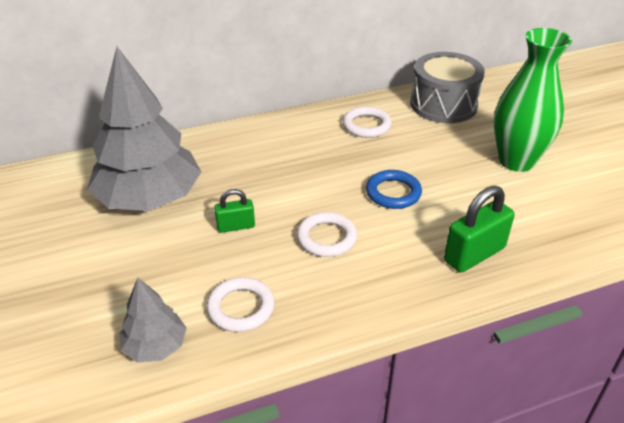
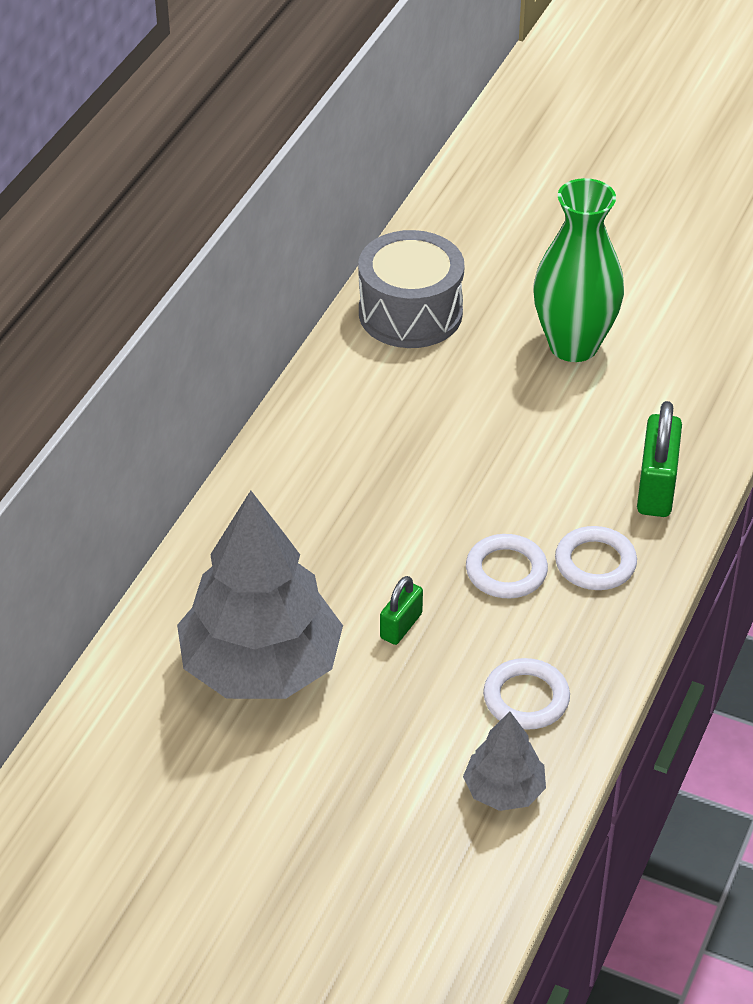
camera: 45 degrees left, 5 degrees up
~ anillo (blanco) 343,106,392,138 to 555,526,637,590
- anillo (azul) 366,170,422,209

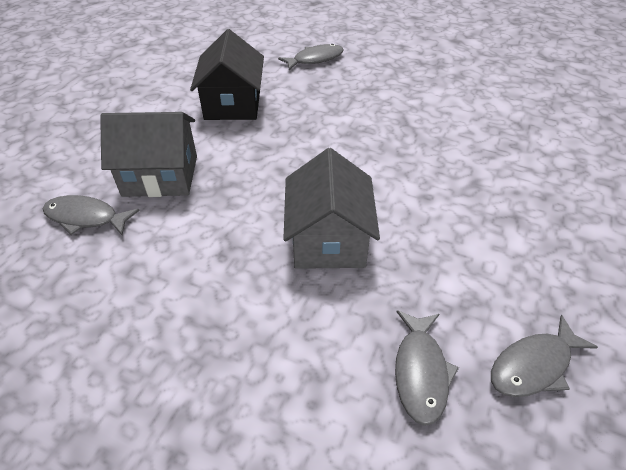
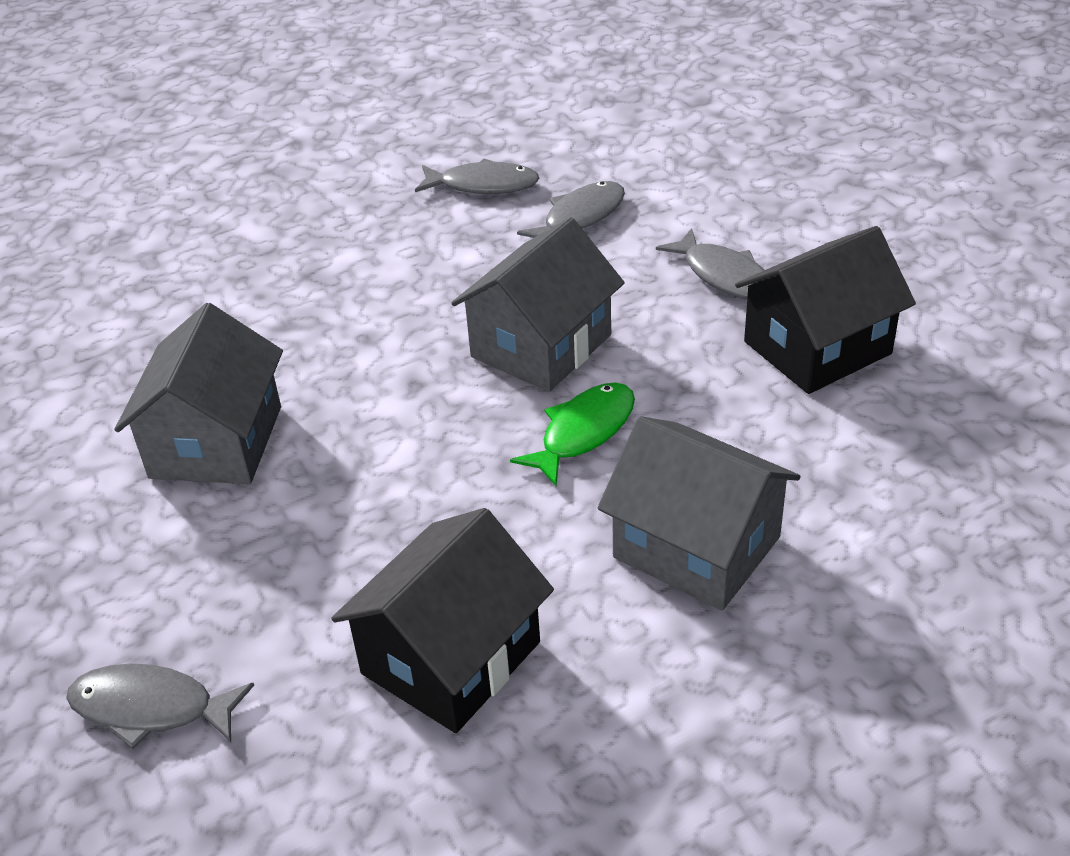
camera: 140 degrees left, 5 degrees down
+ casa (gris) 114,303,283,484
+ pez (verde) 510,382,635,486
~ pez (gris) 43,195,140,235 to 656,228,764,299
+ casa (negro) 735,226,916,394

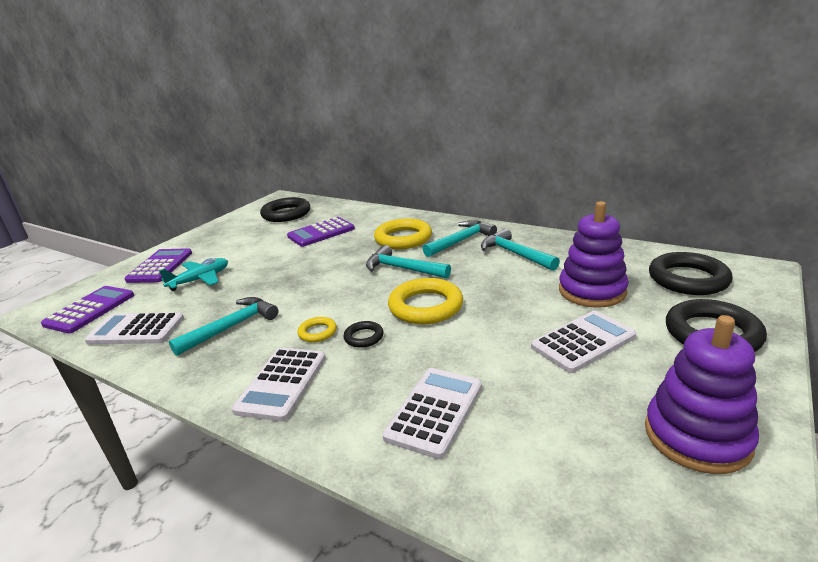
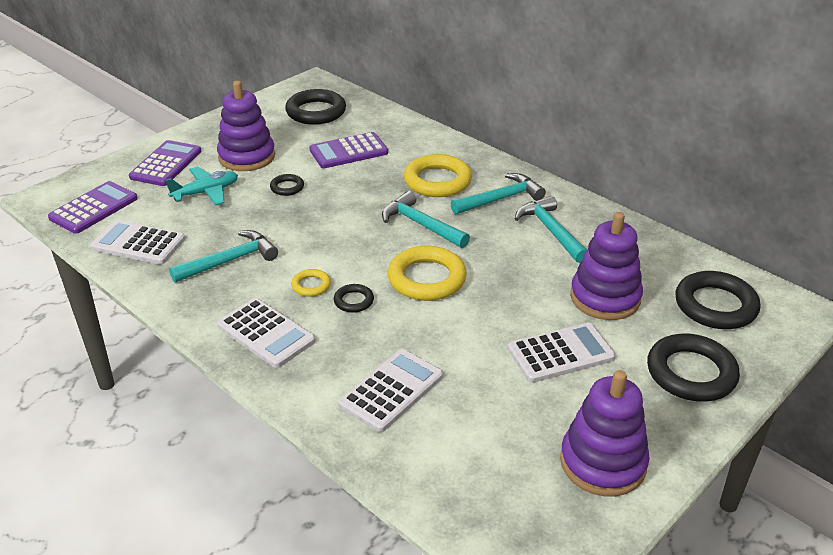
camera: 10 degrees right, 10 degrees up
+ juguete apilable (morado) 217,81,275,171
~ calculadora (blanco) 232,348,326,421 = 217,298,316,368 75 degrees counterclockwise
+ anillo (negro) 270,174,304,196

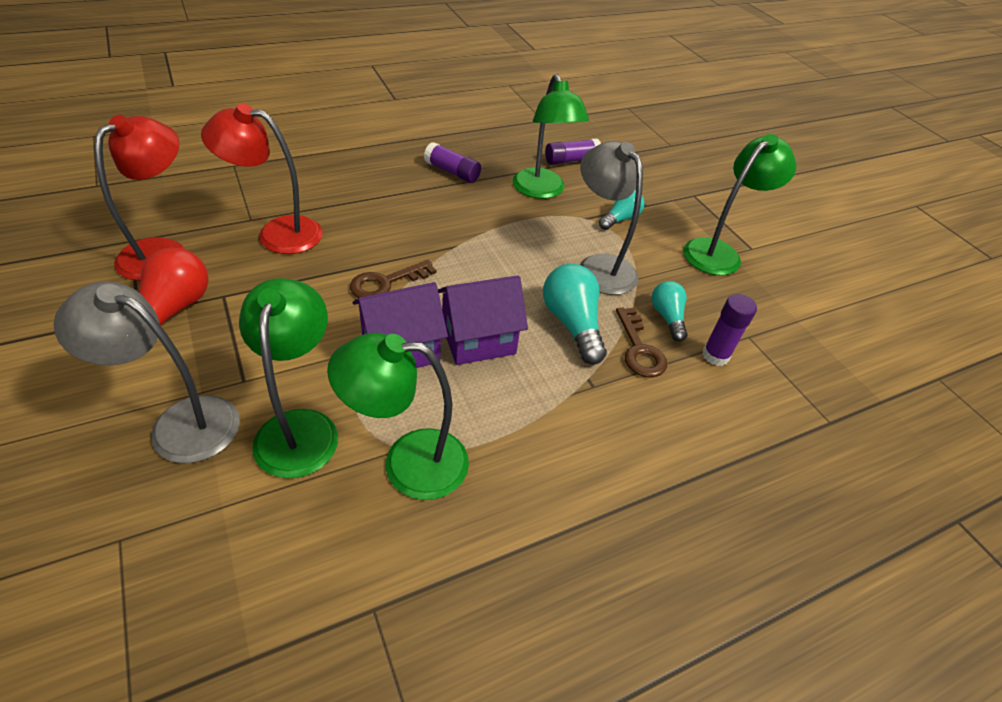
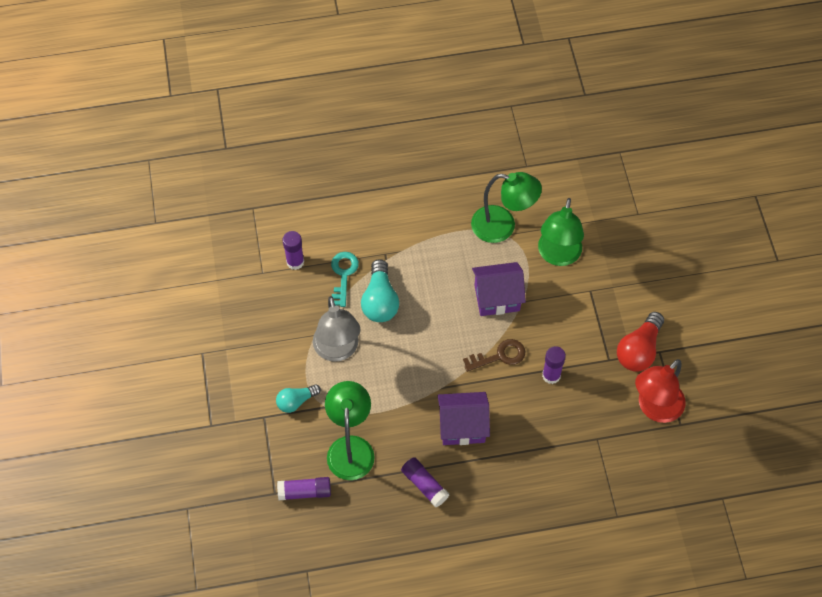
camera: 160 degrees left, 15 degrees up
~ llave (marrón) 616,307,667,377 to llave (turquesa) 331,252,359,307
~ casa (morado) 438,275,528,365 to 437,392,490,445
+ barra de pegamento (morado) 542,346,566,384
- lámpara (gris) 54,281,240,463
- lámpara (rojo) 201,104,323,254
- bombilla (turquesa) 651,281,687,342
- lámpara (verde) 683,134,797,275

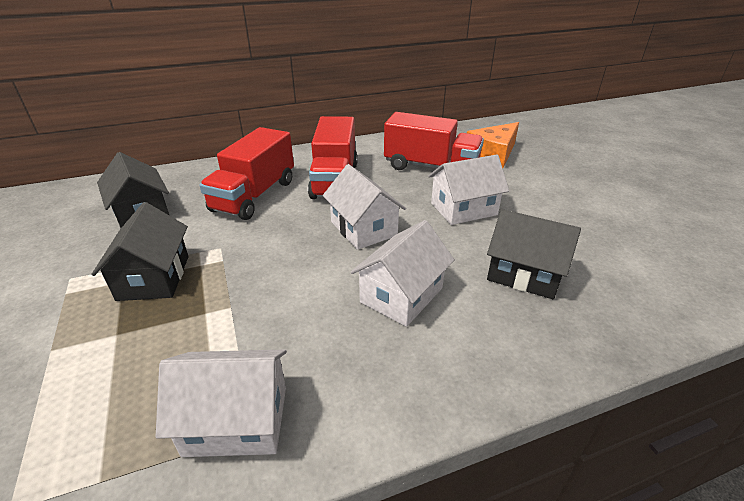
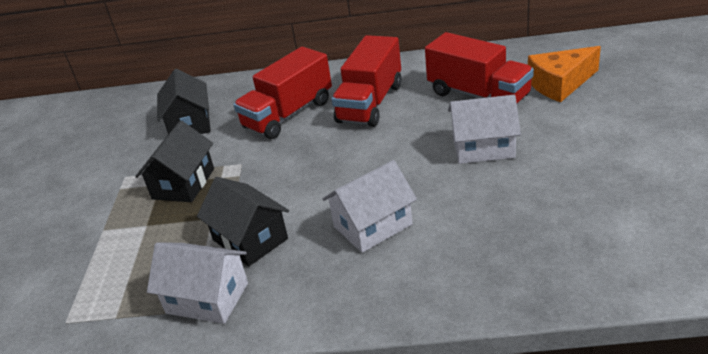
camera: 25 degrees right, 0 degrees up
~ casa (negro) 487,209,581,299 to 197,177,289,266
- casa (blanco) 323,164,406,250

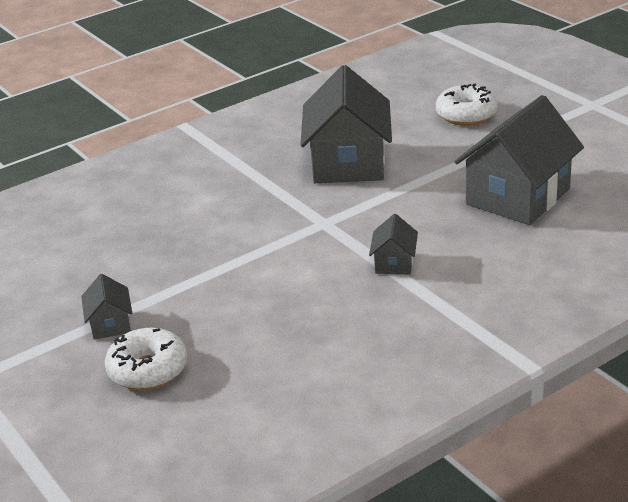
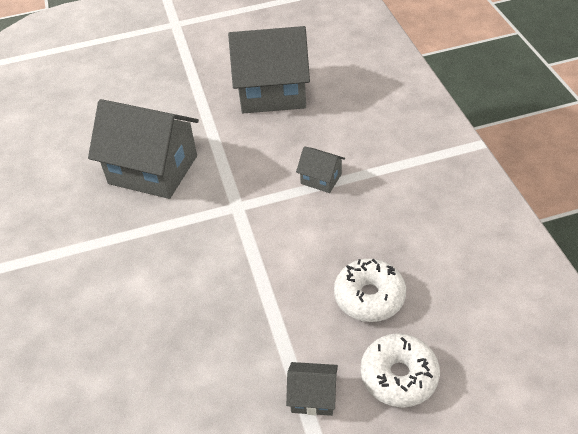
camera: 70 degrees left, 15 degrees up
~ casa (gris) 454,95,584,225 = 228,26,310,113 60 degrees counterclockwise
~ rosquilla (blanco) 436,83,498,126 to 334,259,406,322

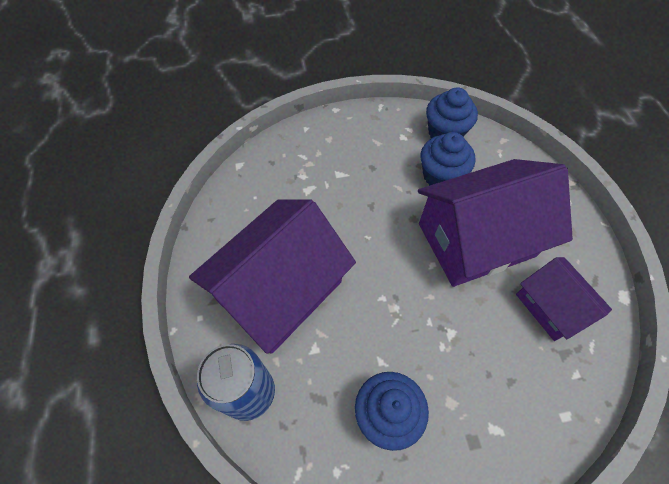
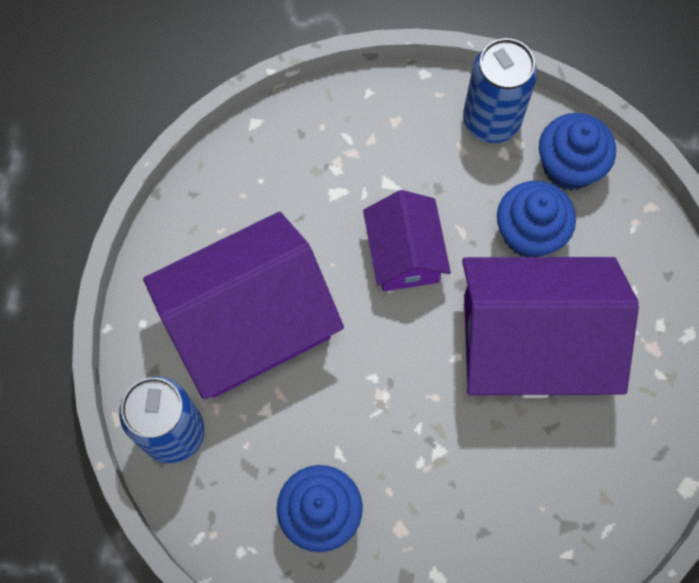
camera: 20 degrees right, 10 degrees up
~ casa (morado) 516,257,612,341 to 363,190,451,291
+ lata (azul) 463,38,537,143

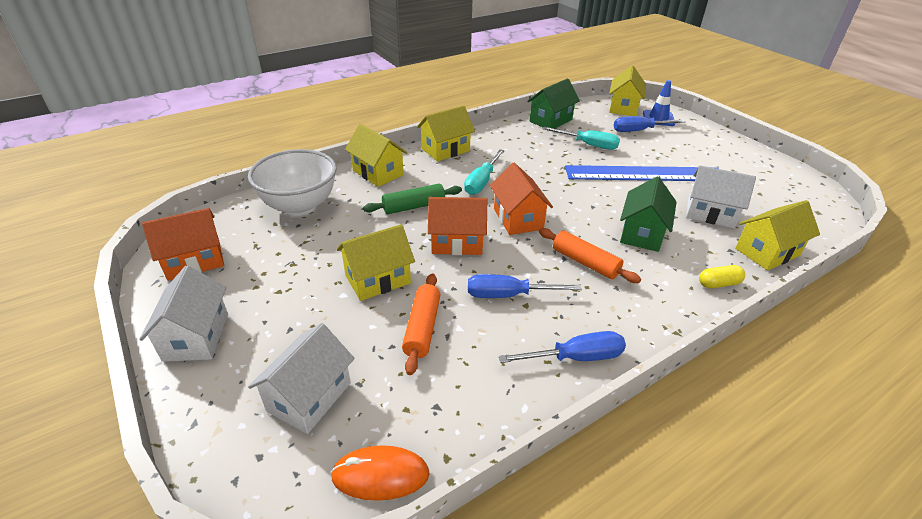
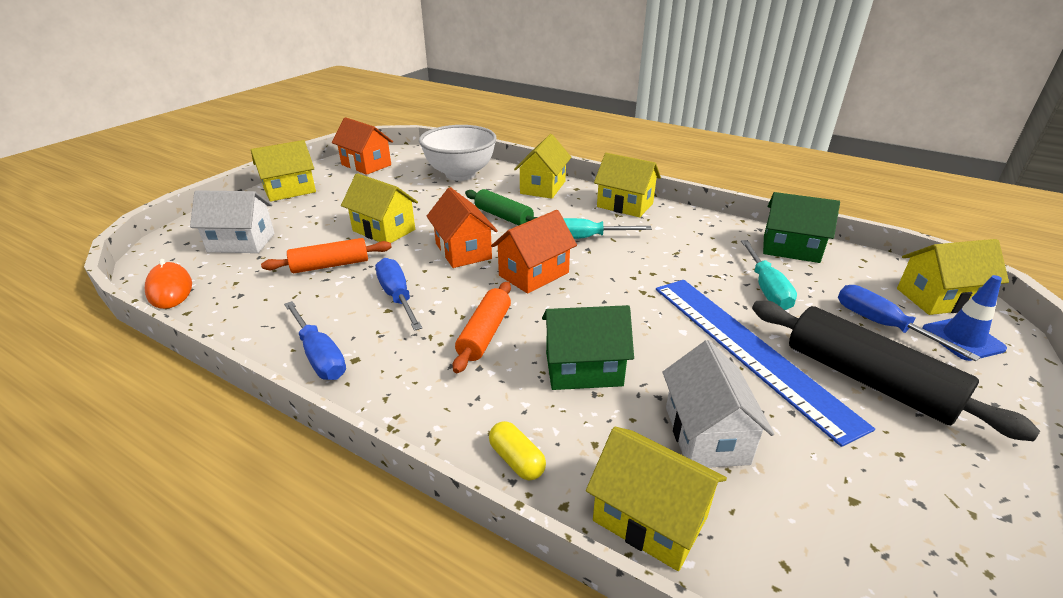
camera: 65 degrees right, 5 degrees down
~ casa (blanco) 139,266,228,362 to casa (amarillo) 251,140,316,202
+ rodillo (negro) 752,301,1040,441

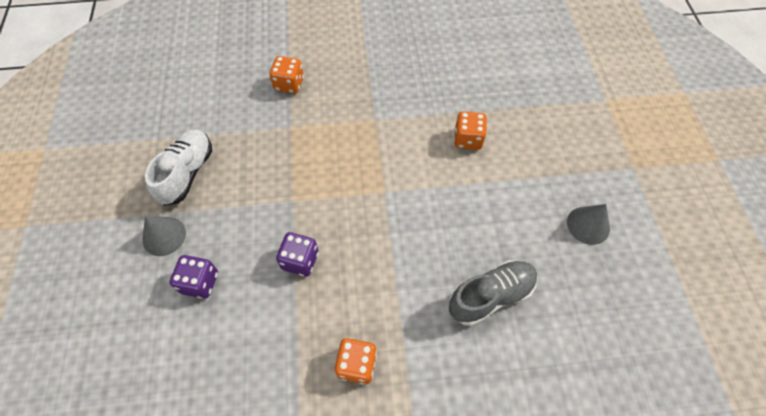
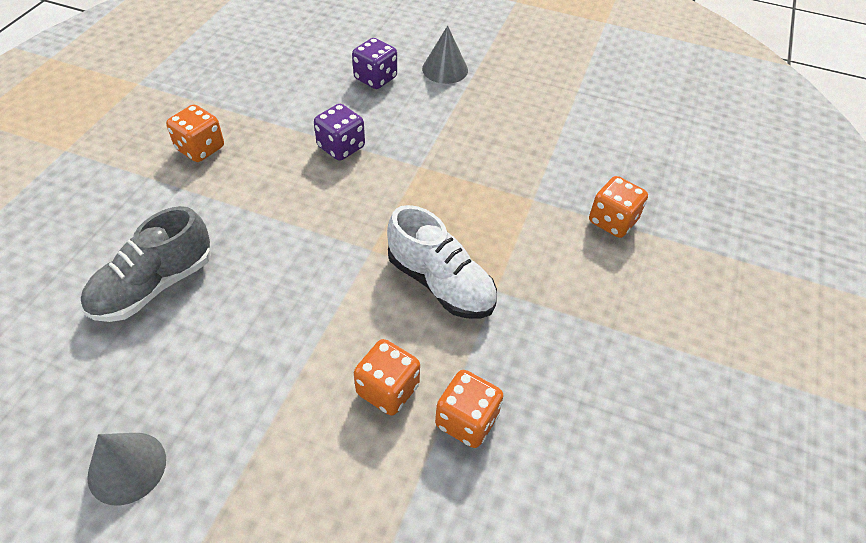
camera: 115 degrees right, 10 degrees down
~ zapato (gris) 449,260,538,326 = 81,206,211,322 45 degrees clockwise
~ zapato (blanco) 145,130,212,206 to 387,205,497,318
+ dado (naranja) 435,370,504,448

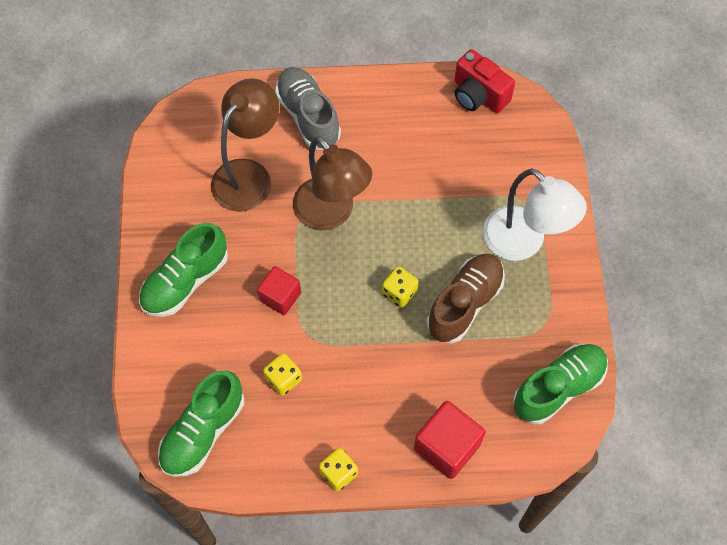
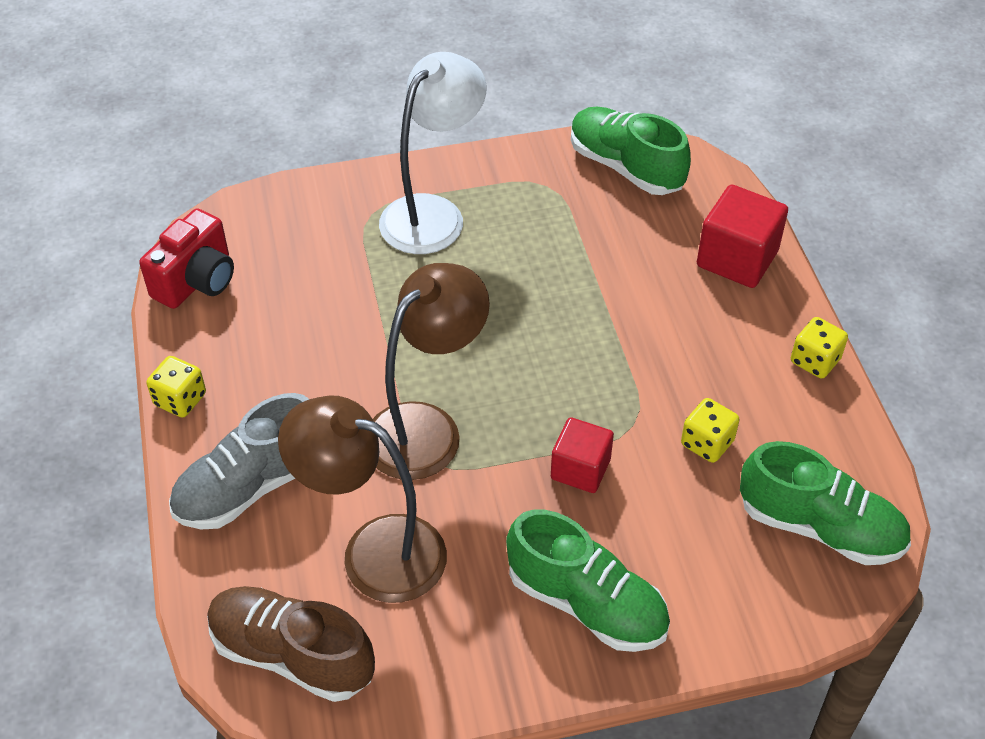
camera: 100 degrees left, 15 degrees down
~ dado (amarillo) 382,266,419,308 to 146,356,206,418
~ zapato (marrón) 427,254,505,343 to 207,586,375,702

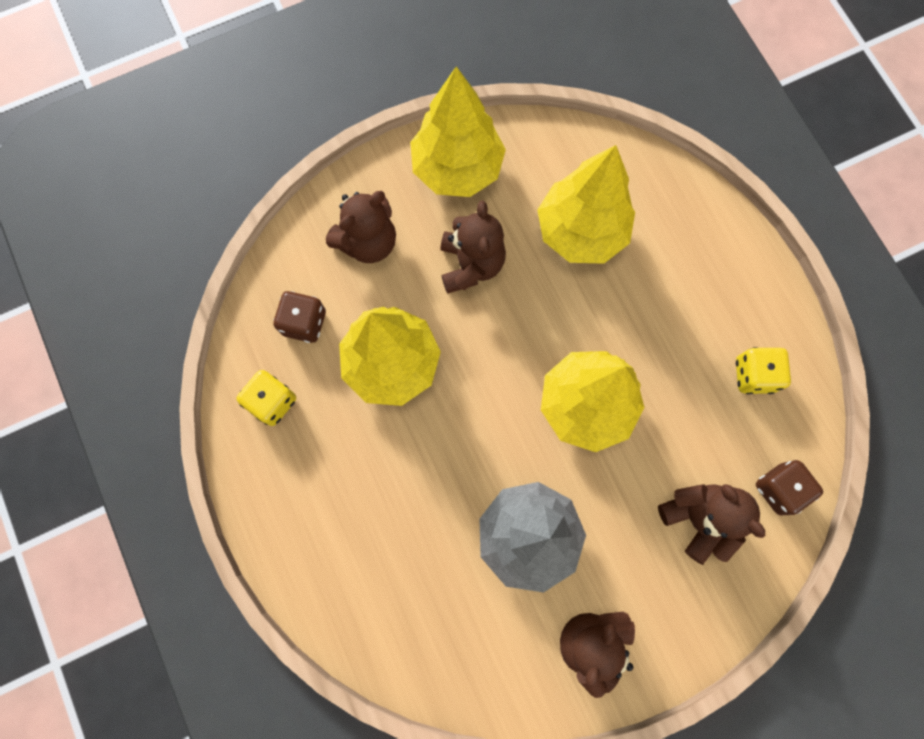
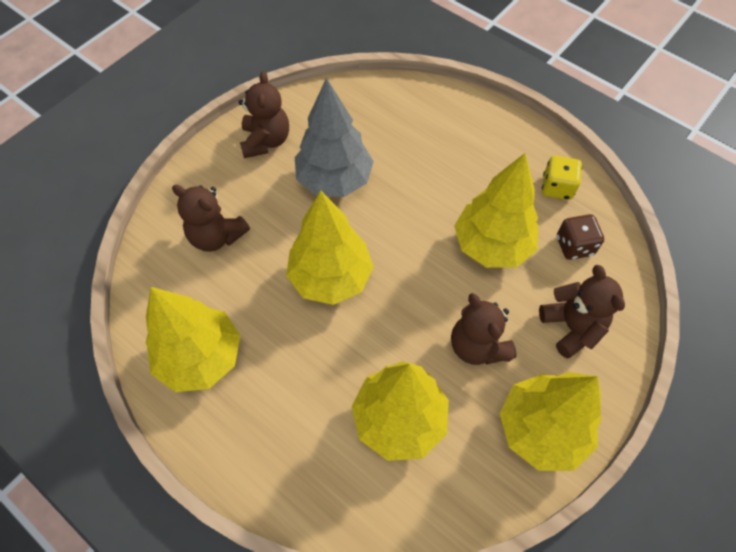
camera: 155 degrees right, 15 degrees down
~ dado (amarillo) 736,347,791,394 to árbol (amarillo) 146,287,240,392
~ osito (marrón) 326,191,396,263 = 539,265,625,358 135 degrees clockwise
- dado (marrón) 756,460,823,515

